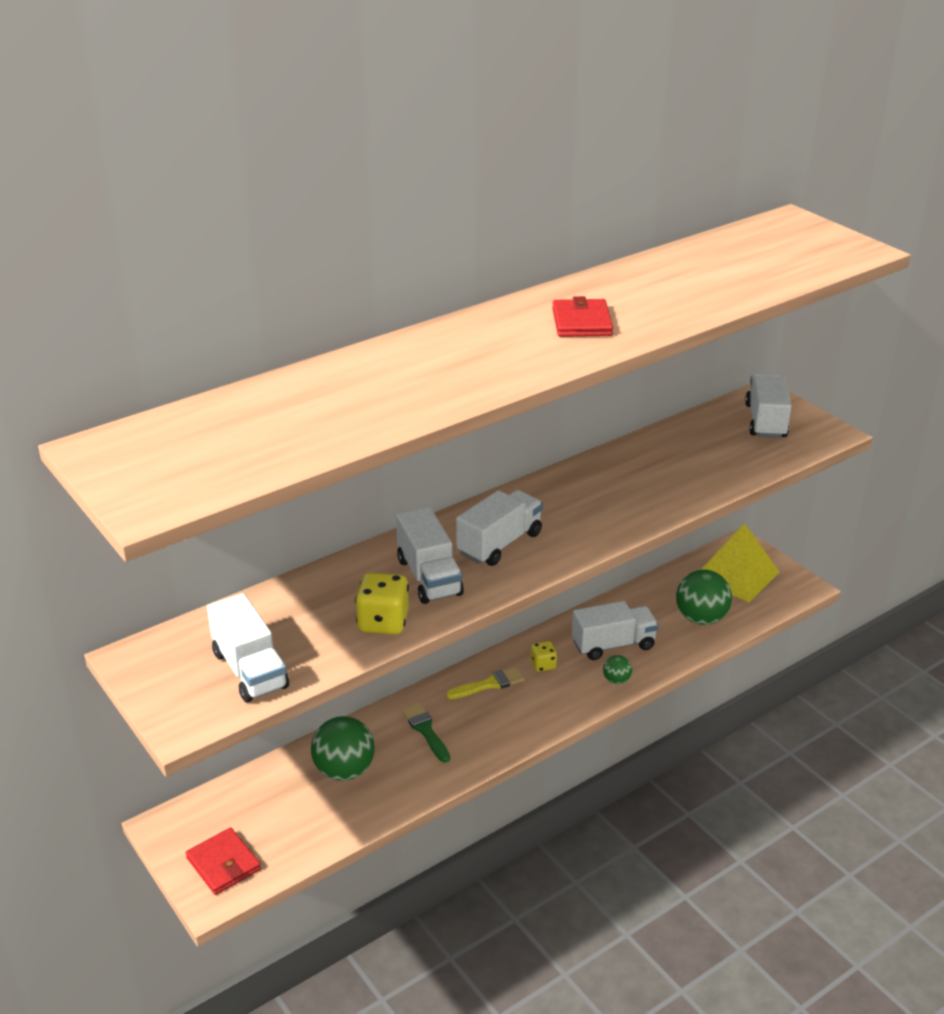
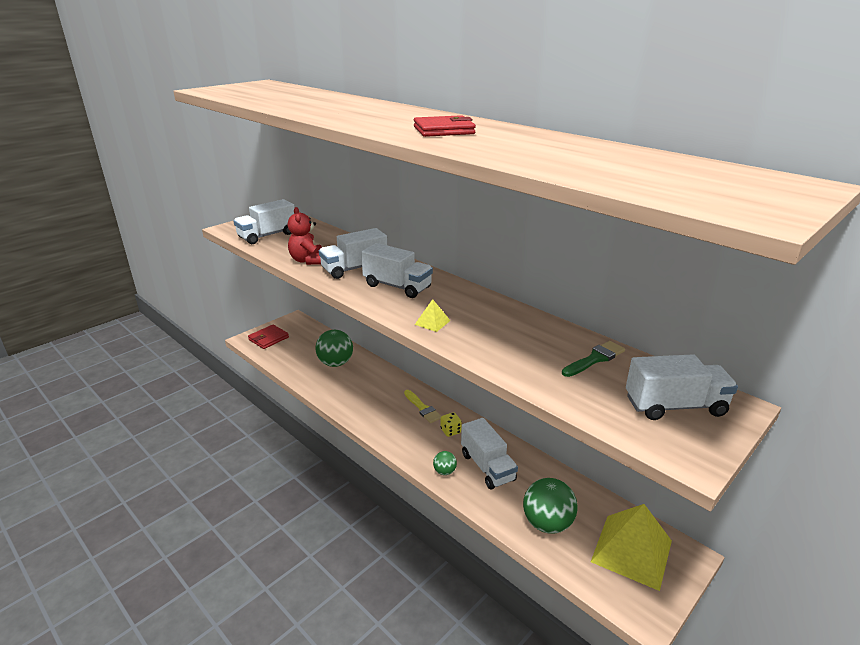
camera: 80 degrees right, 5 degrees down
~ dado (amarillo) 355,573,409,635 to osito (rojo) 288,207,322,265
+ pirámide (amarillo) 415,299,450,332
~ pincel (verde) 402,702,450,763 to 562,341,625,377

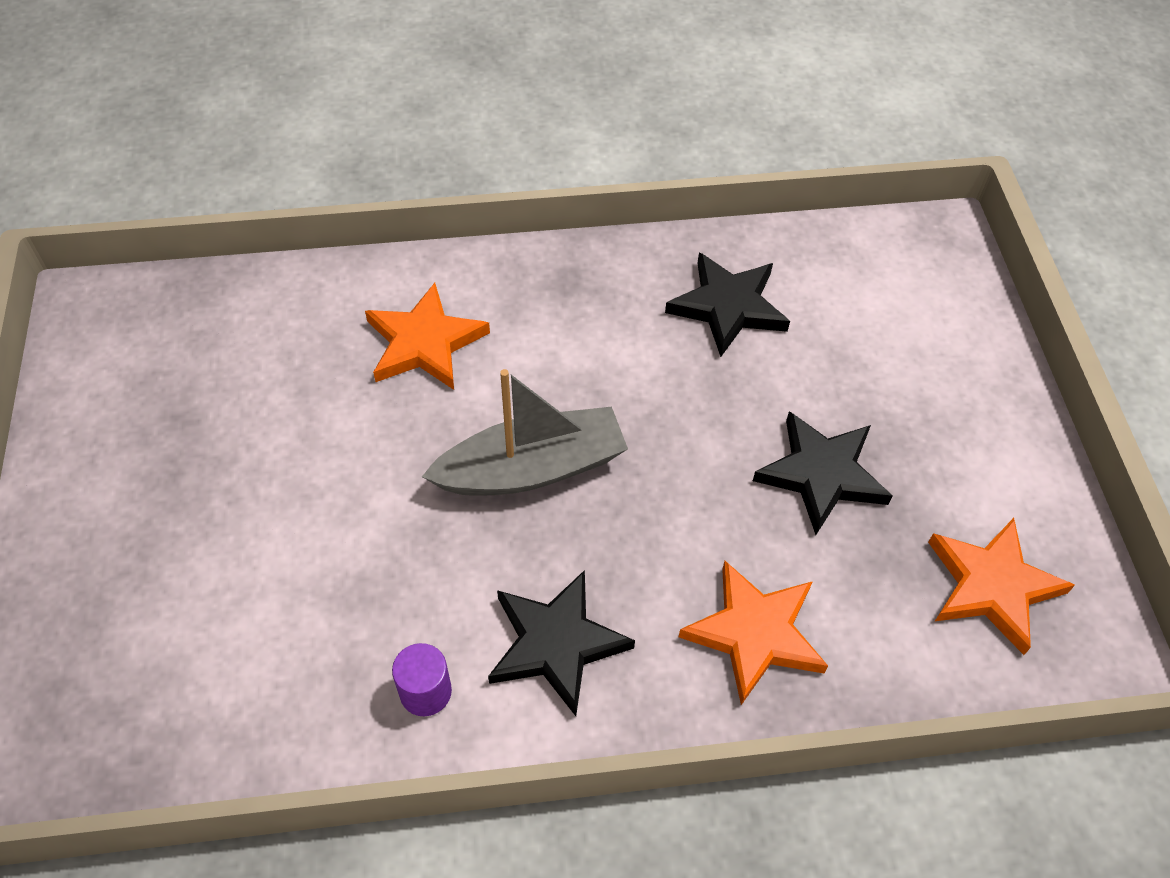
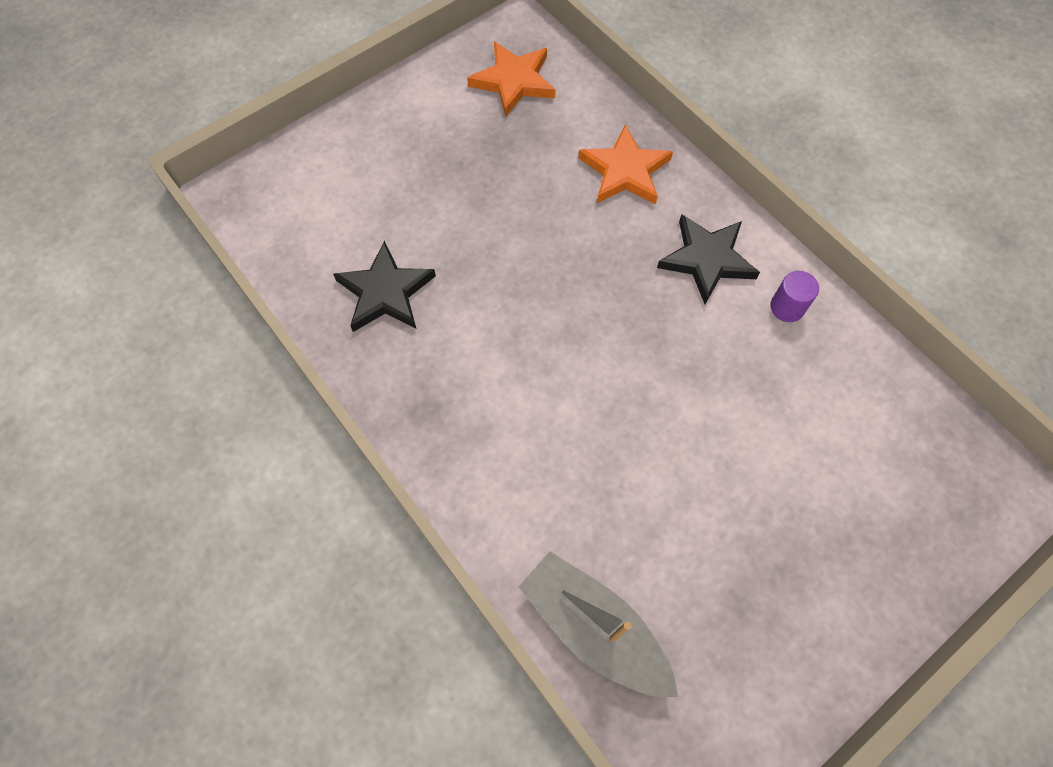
camera: 120 degrees left, 10 degrees up
~ barco (gris) 422,369,628,496 to 519,551,678,697
- estrella (naranja) 365,283,490,390
- estrella (negro) 753,411,893,535

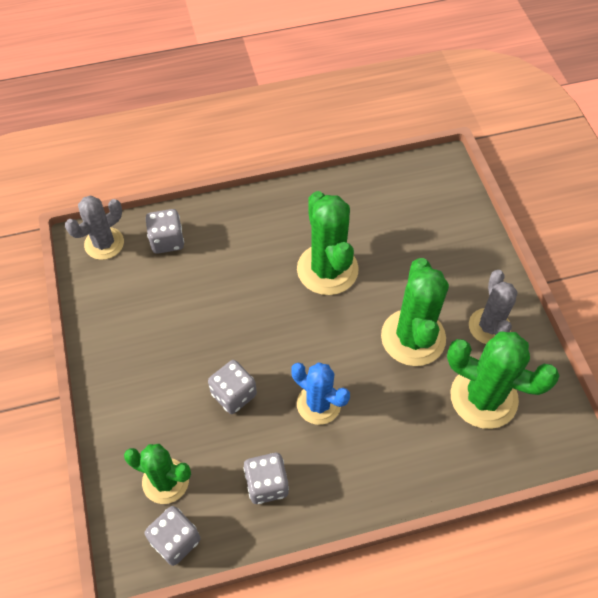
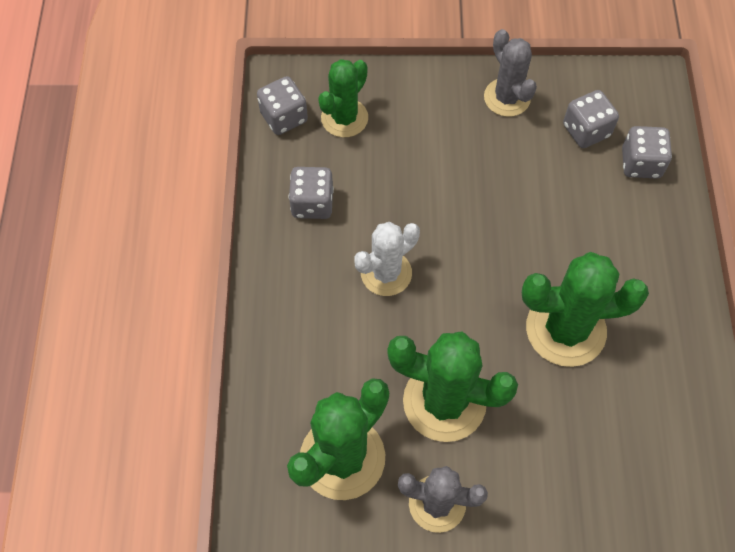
camera: 105 degrees right, 5 degrees up
~ cactus (azul) 291,362,350,425 to cactus (blanco) 354,222,420,296
~ cactus (gris) 65,195,124,260 to 484,29,537,117
~ dado (gris) 208,360,257,414 to 563,90,619,148

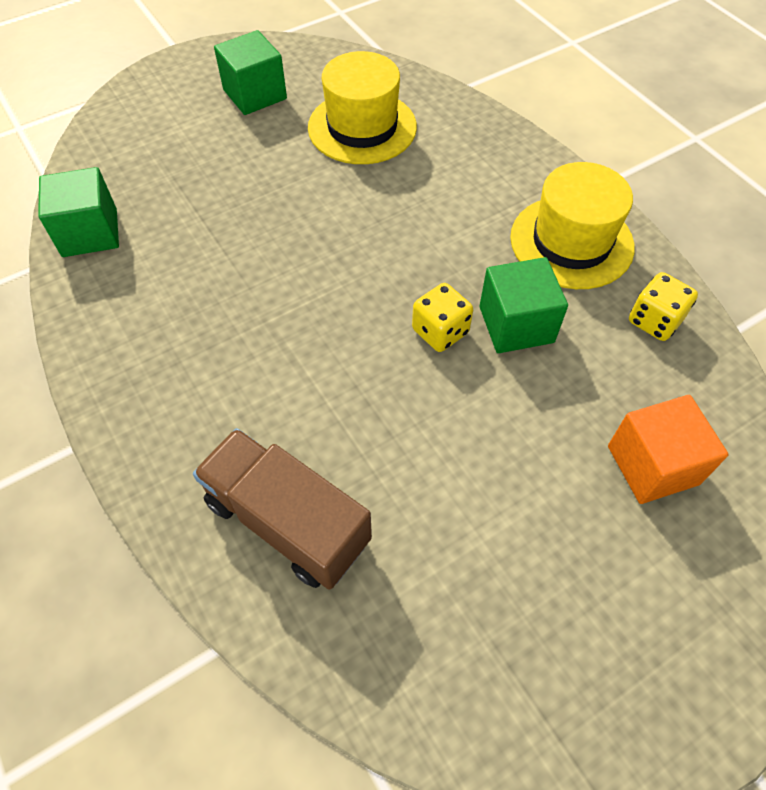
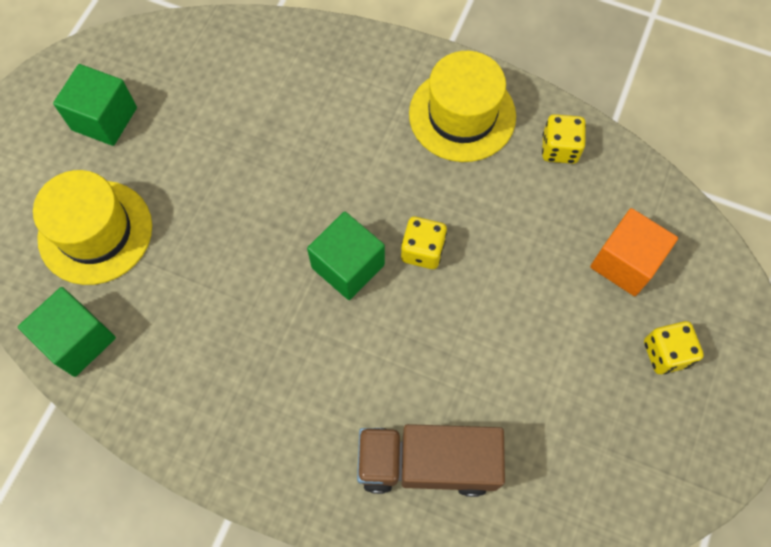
camera: 35 degrees left, 10 degrees up
~ sombrero (amarillo) 308,51,417,164 to 33,170,152,285
~ cubo (verde) 480,257,568,353 to 307,212,385,300
+ dado (amarillo) 644,321,704,374

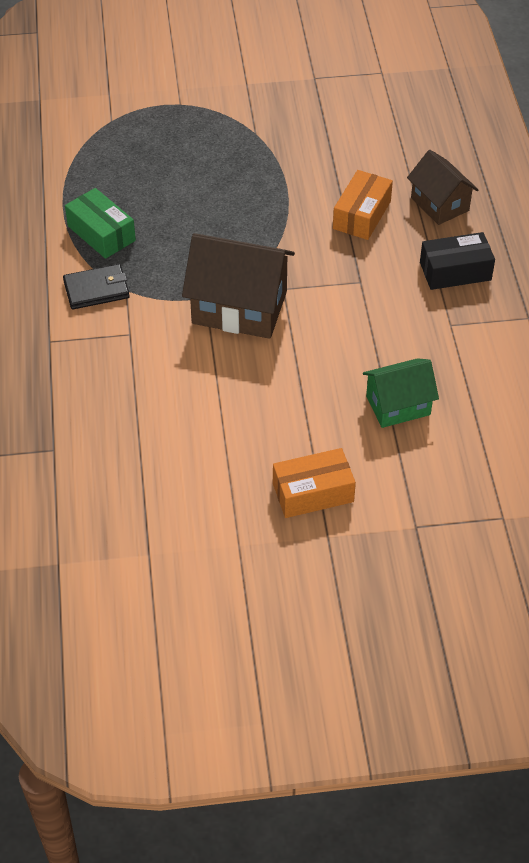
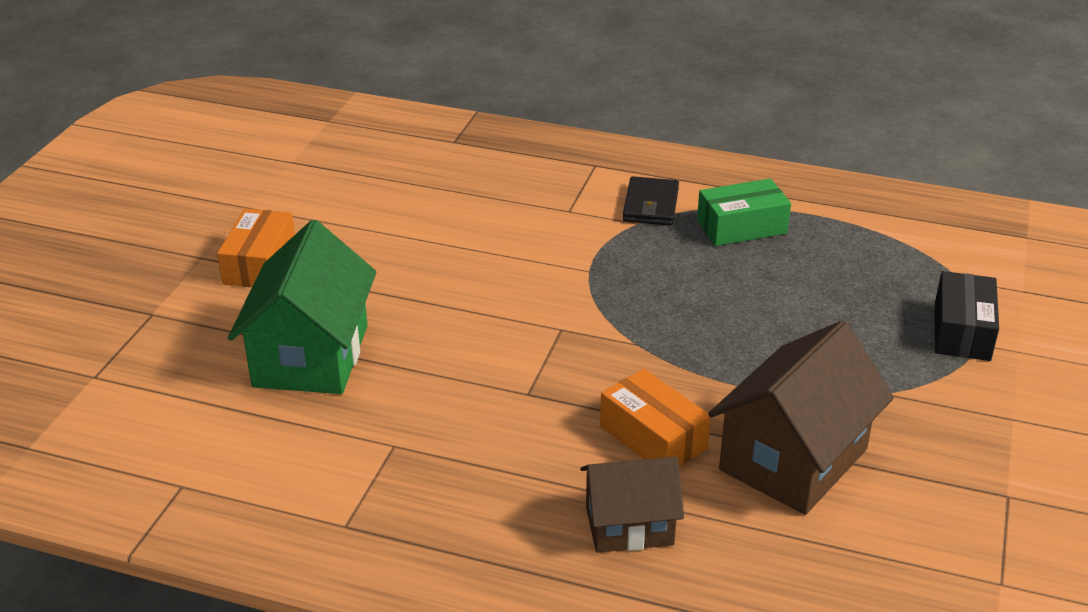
camera: 115 degrees right, 15 degrees down
~ casa (verde) 363,358,439,428 = 228,220,376,394 x1.63
~ casa (marrón) 182,233,295,339 to 708,321,894,515
~ caja (negro) 420,232,495,290 to 935,271,999,361

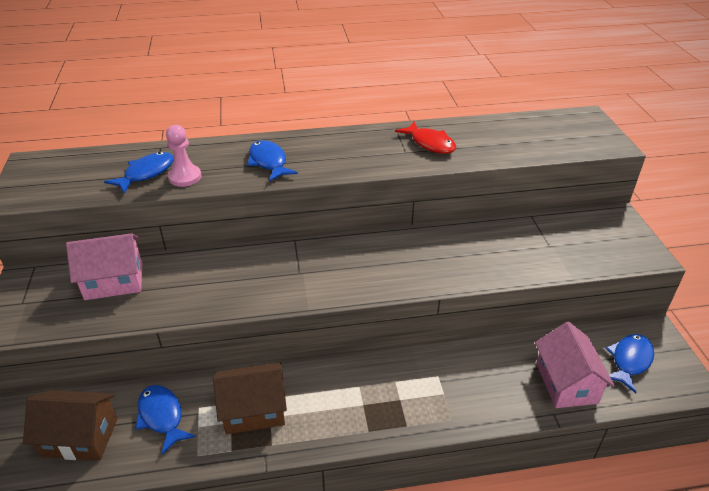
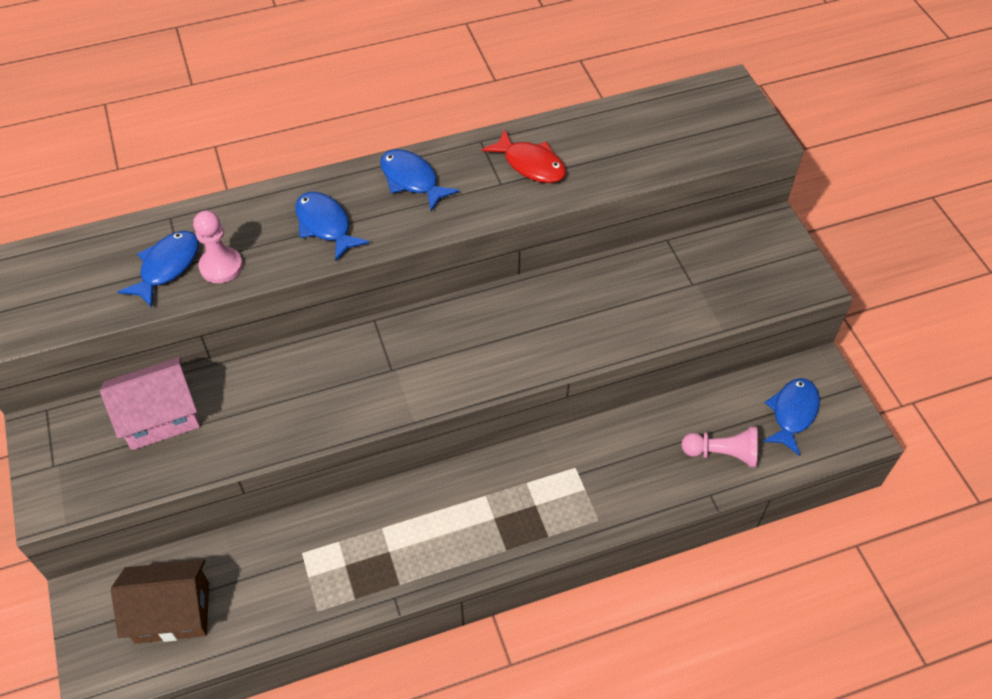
camera: 10 degrees left, 15 degrees up
~ pez (azul) 135,385,196,455 to 380,149,459,211
~ casa (rosa) 535,322,615,408 to peón (rosa) 681,426,758,467
- casa (marrón) 213,362,287,434

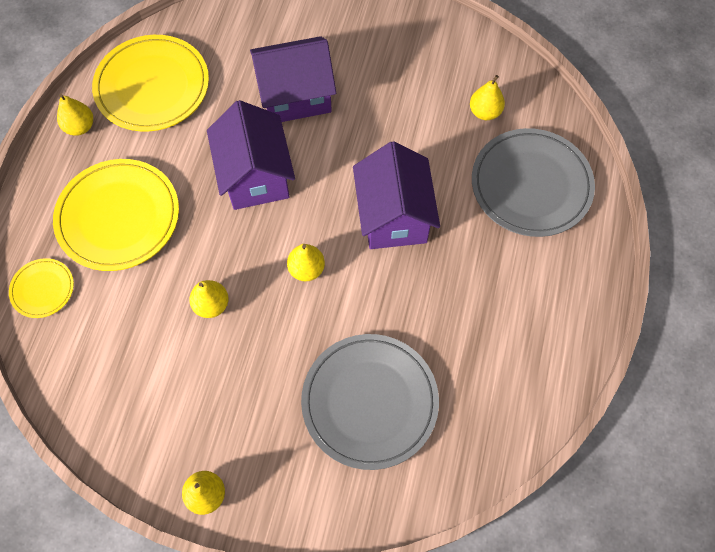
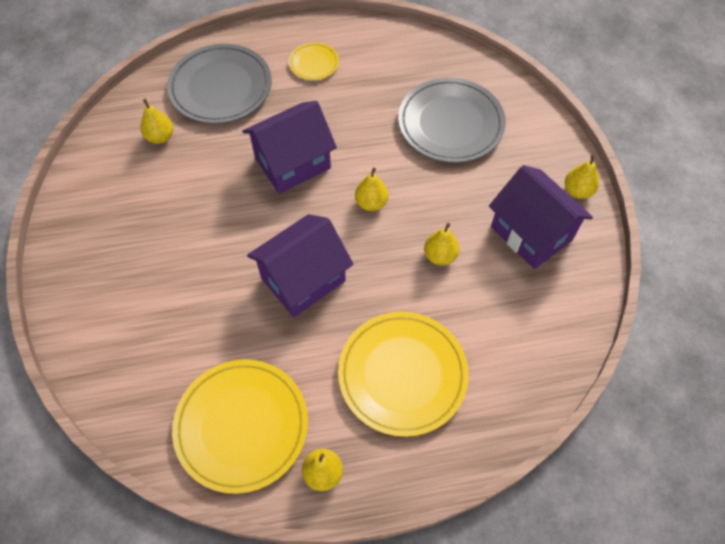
camera: 115 degrees left, 5 degrees down
~ plato (amarillo) 9,258,74,318 to 289,42,339,80
~ casa (morado) 250,36,336,122 to 489,165,593,269

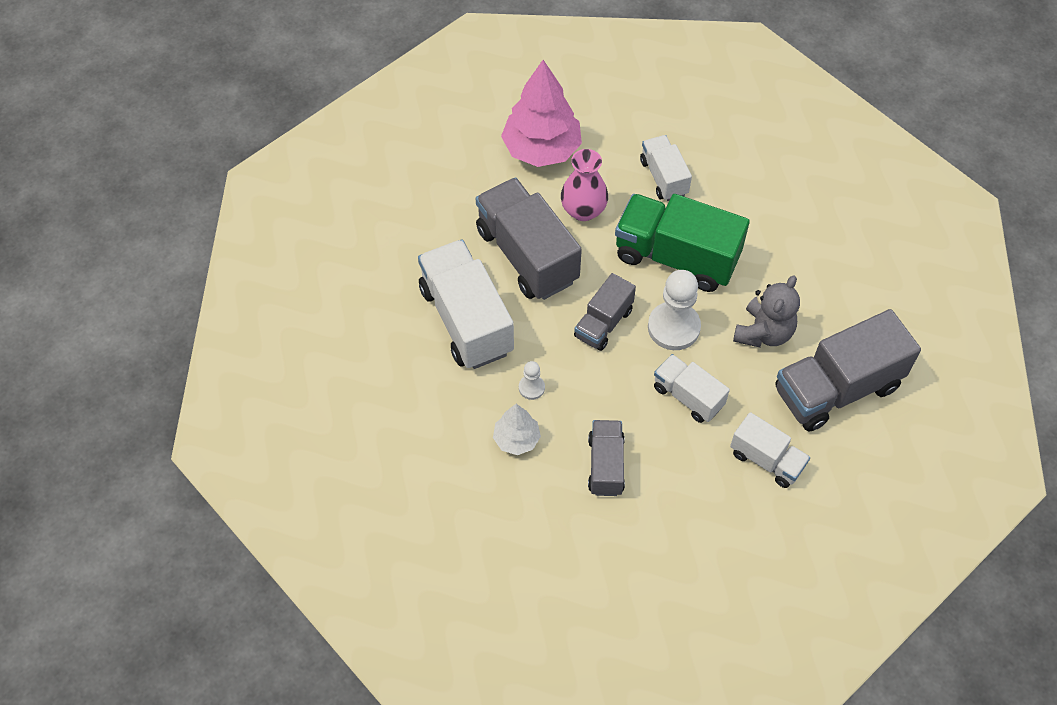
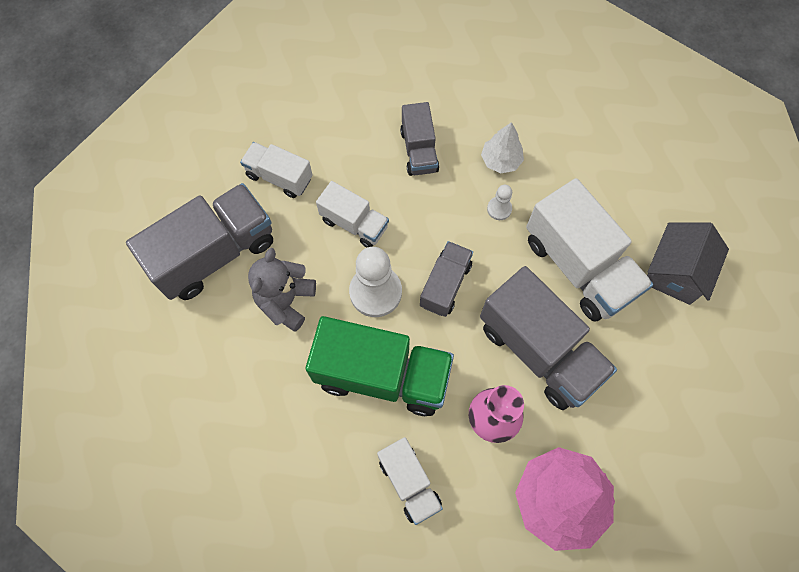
camera: 170 degrees right, 10 degrees up
+ casa (gris) 647,222,729,305

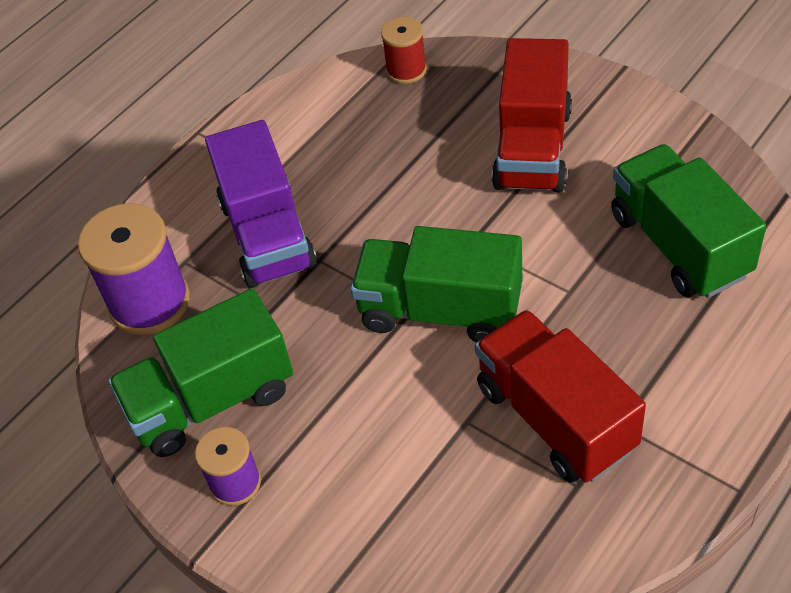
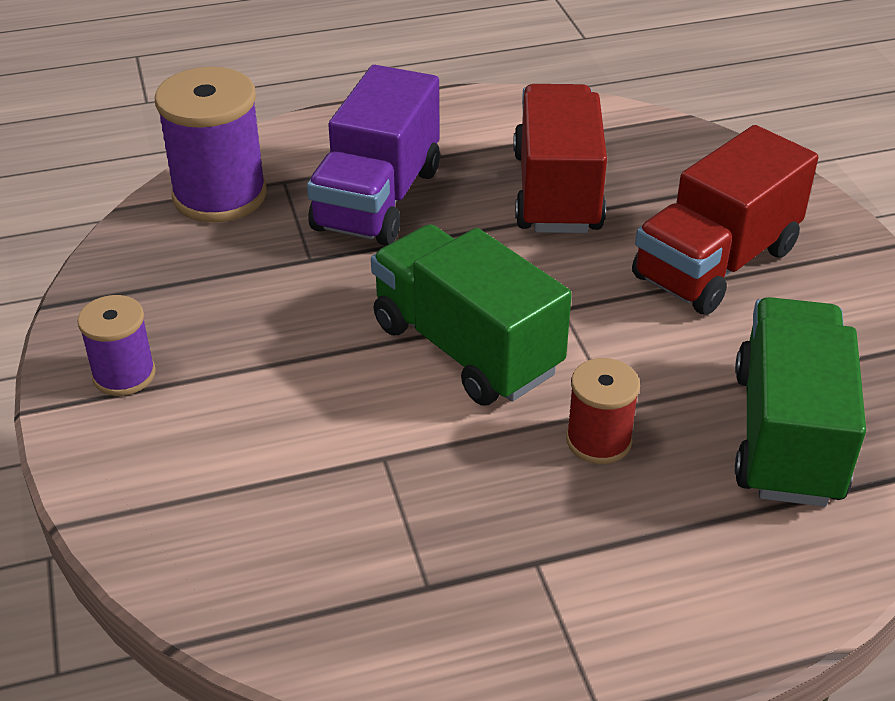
camera: 30 degrees right, 10 degrees down
~ camión (rojo) 475,310,646,483 to 513,84,607,233
~ carrete (rojo) 381,17,427,84 to 566,358,640,464
- camión (verde) 108,288,293,457

